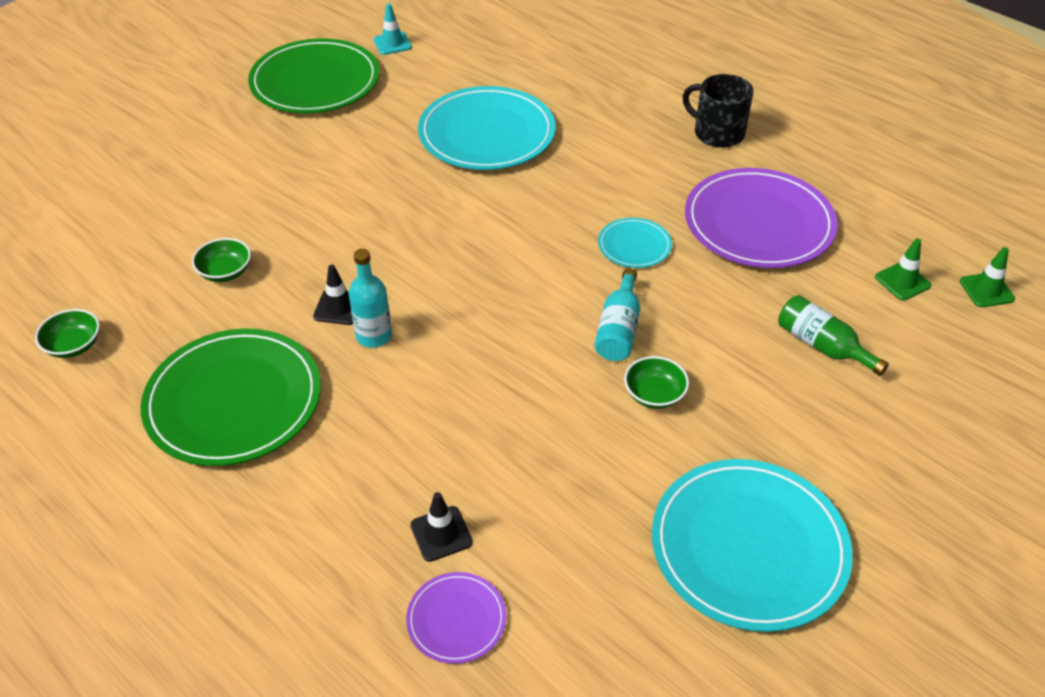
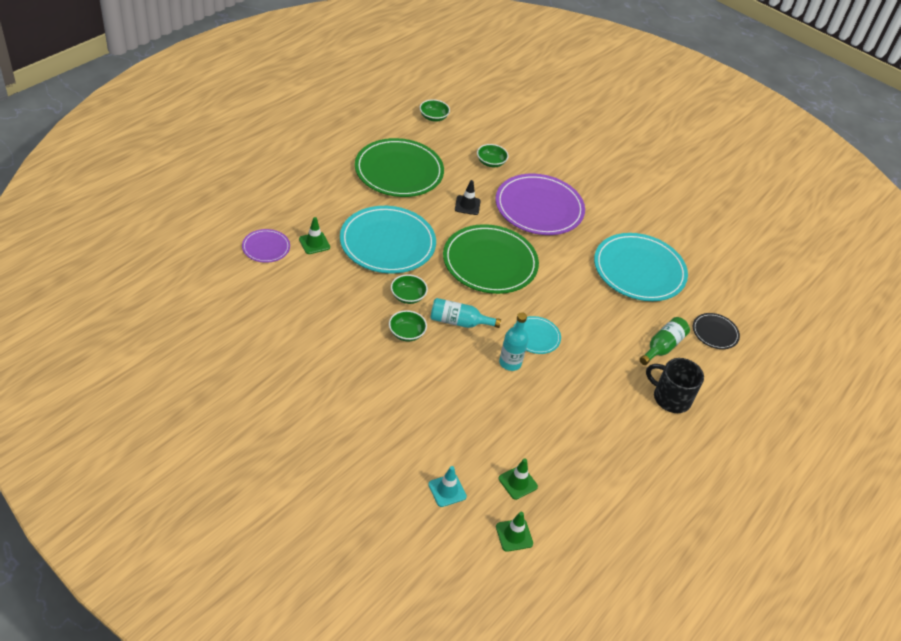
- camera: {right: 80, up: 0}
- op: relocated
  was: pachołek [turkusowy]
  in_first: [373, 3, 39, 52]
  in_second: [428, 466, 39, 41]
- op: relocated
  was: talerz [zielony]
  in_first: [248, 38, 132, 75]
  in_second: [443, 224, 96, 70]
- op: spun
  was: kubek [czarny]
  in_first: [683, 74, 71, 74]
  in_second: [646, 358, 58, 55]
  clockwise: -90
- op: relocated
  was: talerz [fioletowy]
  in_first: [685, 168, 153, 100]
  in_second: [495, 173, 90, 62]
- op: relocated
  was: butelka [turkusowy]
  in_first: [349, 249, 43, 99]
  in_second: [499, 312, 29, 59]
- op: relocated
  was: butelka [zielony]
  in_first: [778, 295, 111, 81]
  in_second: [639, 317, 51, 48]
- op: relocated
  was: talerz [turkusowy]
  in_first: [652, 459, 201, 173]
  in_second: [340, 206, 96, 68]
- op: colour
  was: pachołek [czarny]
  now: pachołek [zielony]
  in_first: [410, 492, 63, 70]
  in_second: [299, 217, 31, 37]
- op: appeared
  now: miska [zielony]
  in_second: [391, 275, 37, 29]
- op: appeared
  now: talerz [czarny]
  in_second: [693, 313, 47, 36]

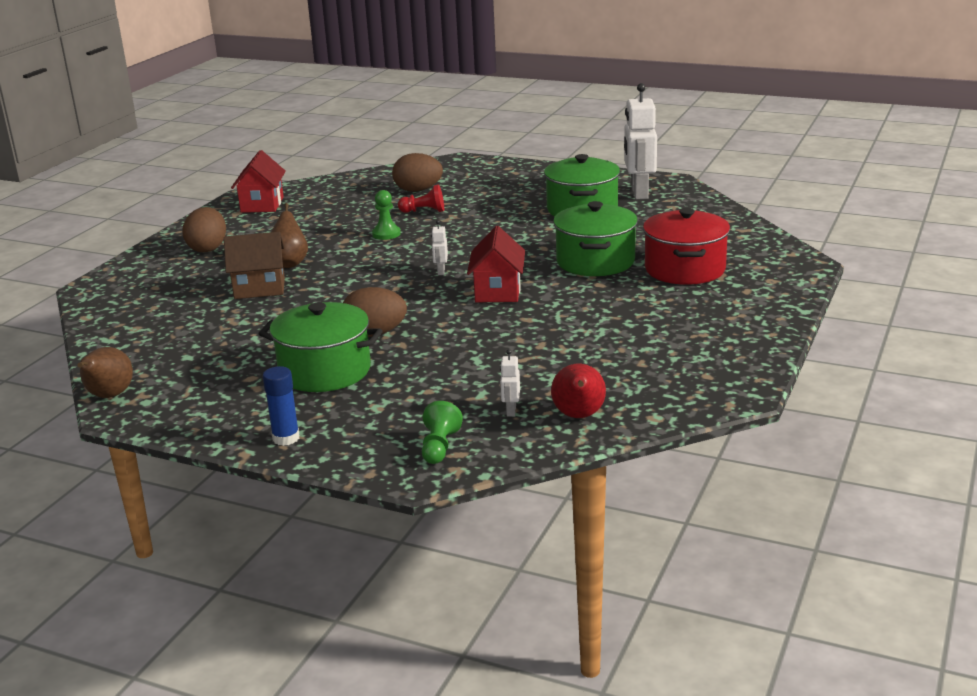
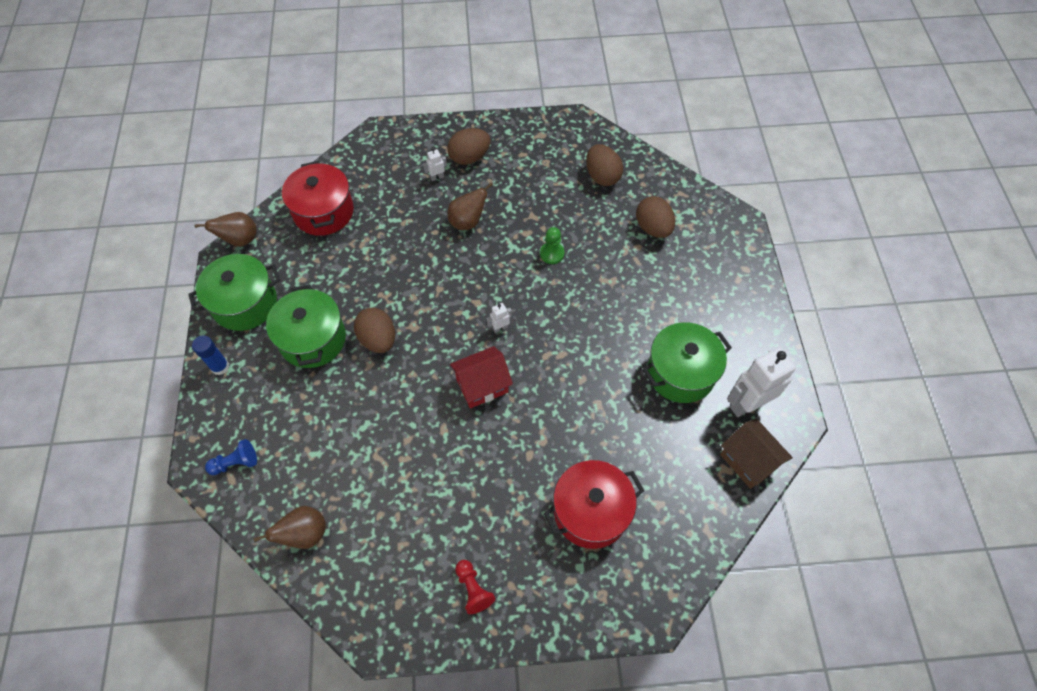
- camera: {right: 60, up: 35}
- op: missing
  was: domek [czerwony]
  in_first: [231, 150, 55, 63]
- op: relocated
  was: pionek [czerwony]
  in_first: [398, 184, 46, 29]
  in_second: [455, 560, 40, 54]
- op: relocated
  was: garnek [zielony]
  in_first: [553, 201, 85, 75]
  in_second: [188, 254, 92, 77]
- op: relocated
  was: domek [brązowy]
  in_first: [224, 232, 61, 67]
  in_second: [720, 419, 73, 70]
- op: relocated
  was: robot [biały]
  in_first: [500, 349, 20, 68]
  in_second: [423, 148, 24, 33]
- op: colour
  was: gruszka [czerwony]
  now: gruszka [brązowy]
  in_first: [551, 364, 55, 54]
  in_second: [253, 506, 73, 43]
- op: colour
  was: pionek [zielony]
  now: pionek [niebieski]
  in_first: [422, 401, 41, 63]
  in_second: [205, 439, 52, 36]
- op: appeared
  now: jajko [brązowy]
  in_second: [586, 144, 37, 42]
- op: appeared
  now: garnek [czerwony]
  in_second: [282, 161, 72, 75]

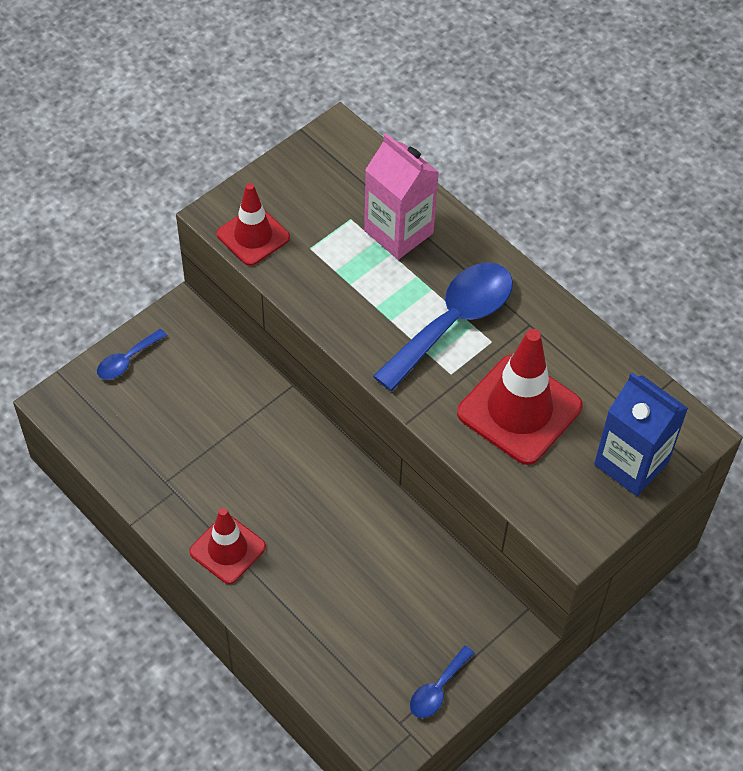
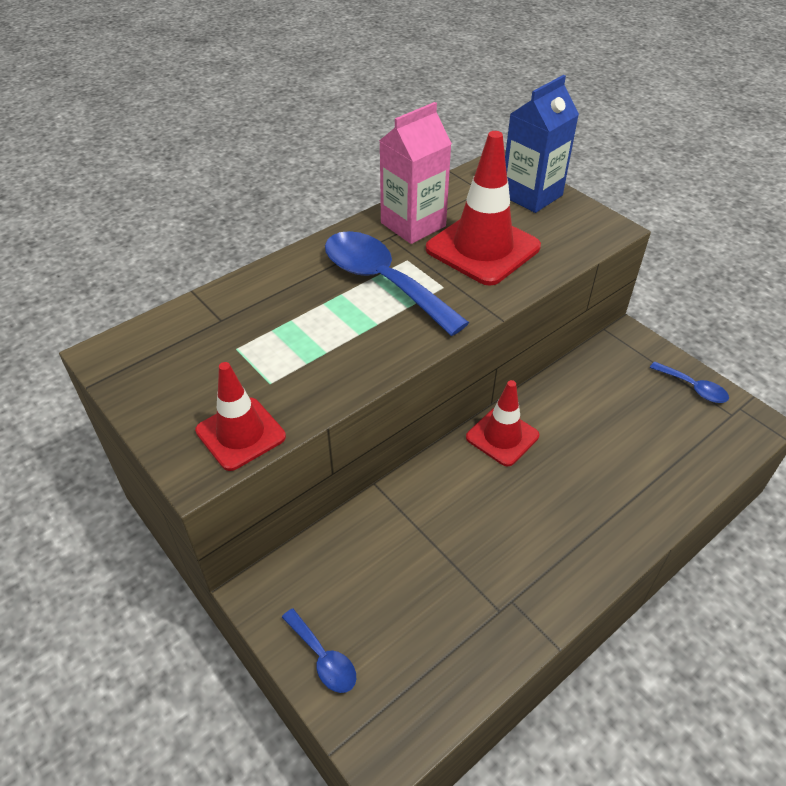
- camera: {right: -85, up: -10}
- op: relocated
  was: karton mleka [różowy]
  in_first: [364, 134, 75, 126]
  in_second: [379, 102, 73, 142]
- op: relocated
  was: pachołek [czerwony]
  in_first: [189, 508, 77, 76]
  in_second: [466, 380, 73, 86]

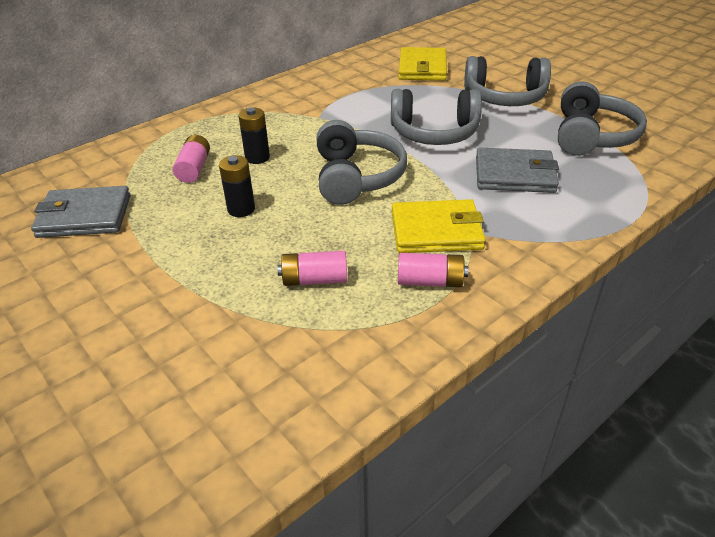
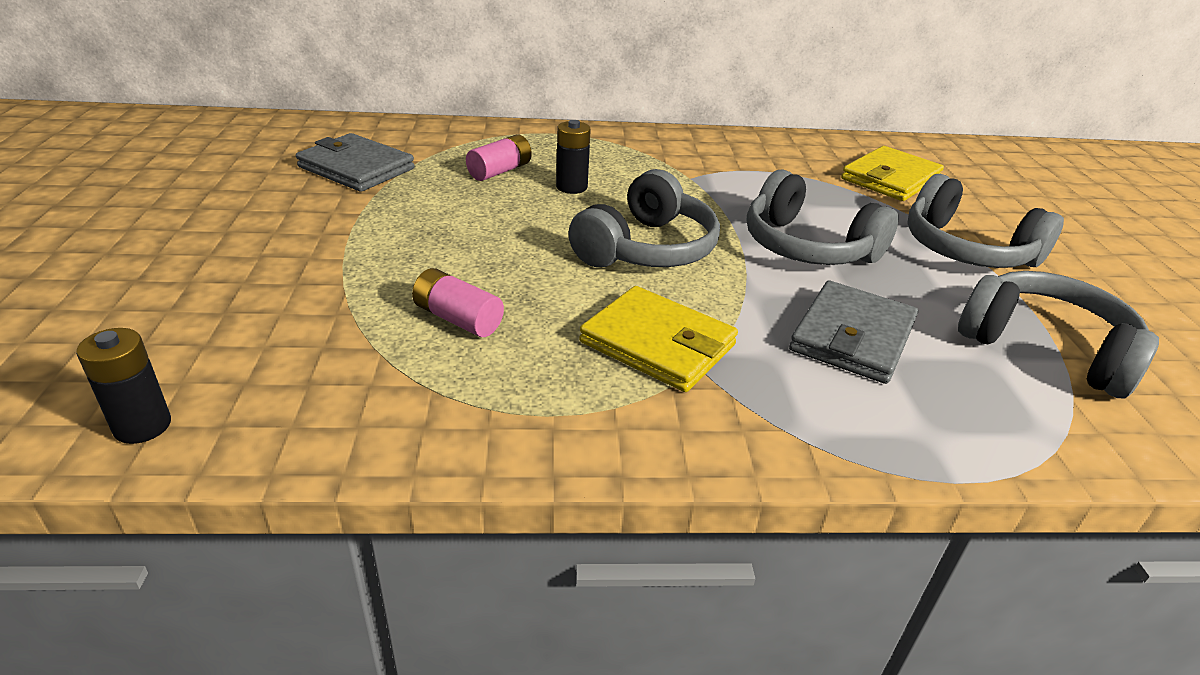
- camera: {right: 35, up: -5}
- op: spun
  was: słuchawki [szary]
  in_first: [558, 81, 89, 75]
  in_second: [958, 271, 201, 128]
  clockwise: -105
- op: spun
  was: portfel [szary]
  in_first: [476, 148, 83, 45]
  in_second: [789, 281, 129, 103]
  clockwise: 75
- op: relocated
  was: bateria [czarny]
  in_first: [219, 155, 36, 62]
  in_second: [76, 328, 95, 116]
- op: missing
  was: bateria [różowy]
  in_first: [398, 253, 70, 34]

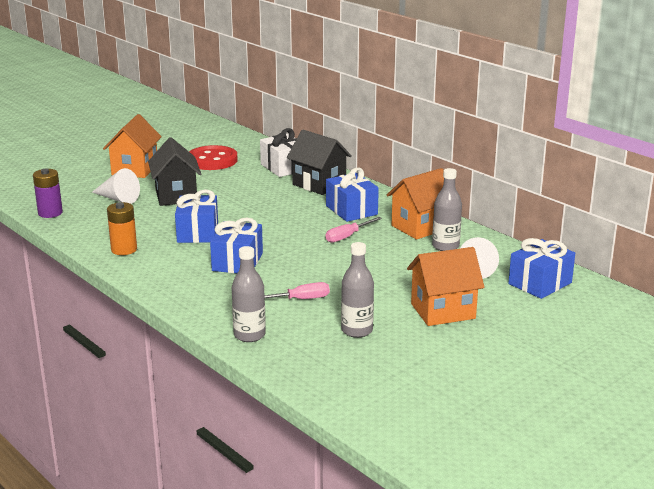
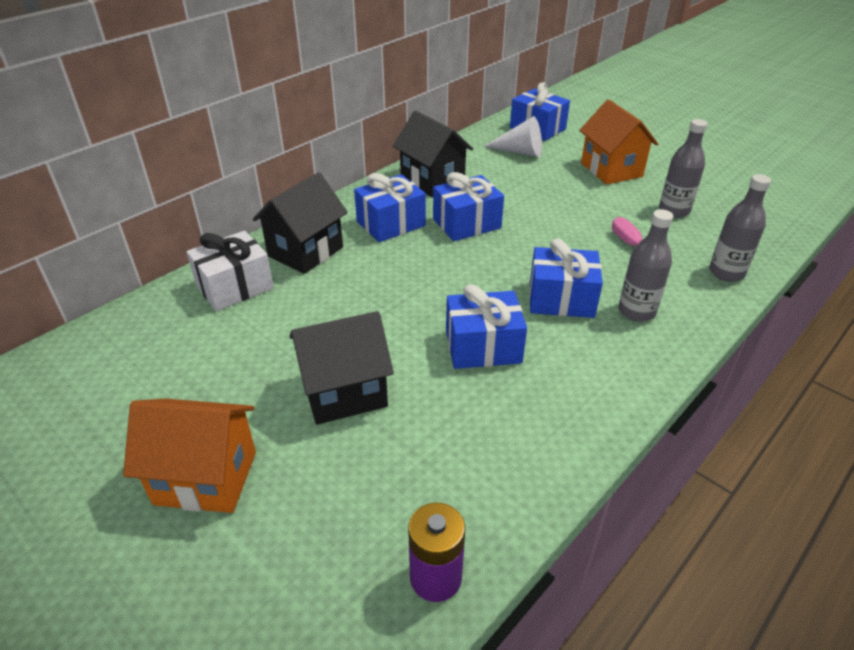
- camera: {right: -95, up: 15}
- op: missing
  was: guzik [czerwony]
  in_first: [189, 145, 49, 25]
- op: missing
  was: stożek [biały]
  in_first: [92, 168, 48, 36]
- op: colour
  was: domek [pomarańczowy]
  now: domek [czarny]
  in_first: [387, 168, 57, 72]
  in_second: [393, 111, 80, 86]
- op: relocated
  was: butelka [szary]
  in_first: [432, 168, 30, 83]
  in_second: [618, 209, 55, 113]
- op: missing
  was: bateria [pomarańczowy]
  in_first: [107, 202, 30, 53]
- op: exchanged
  was: śrubokręt [różowy]
  now: prezent [niebieski]
  in_first: [326, 217, 56, 26]
  in_second: [433, 172, 71, 69]

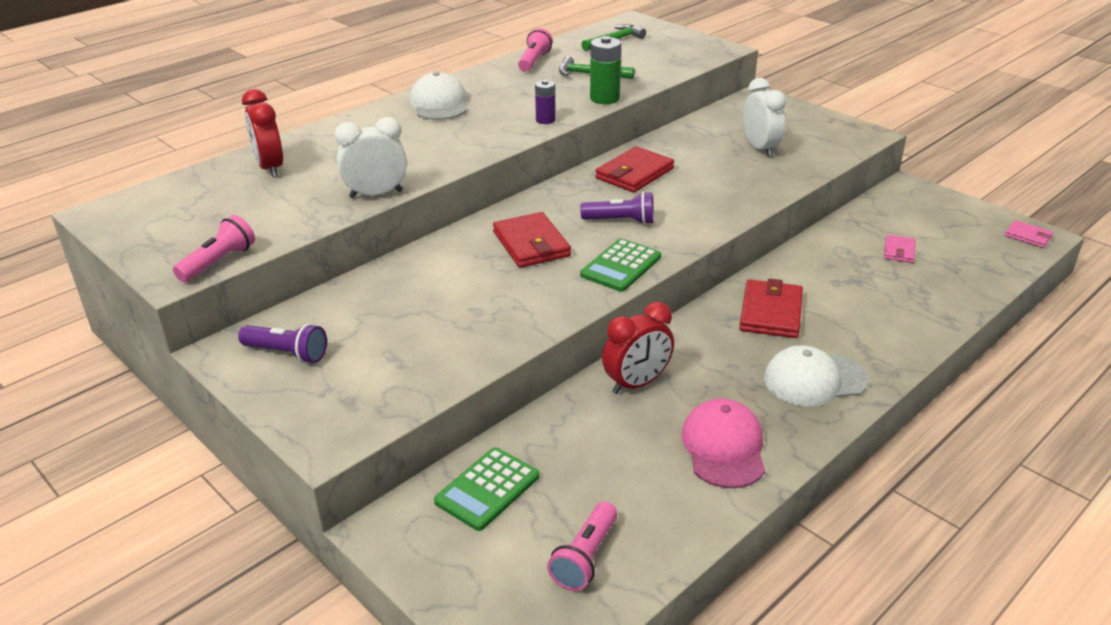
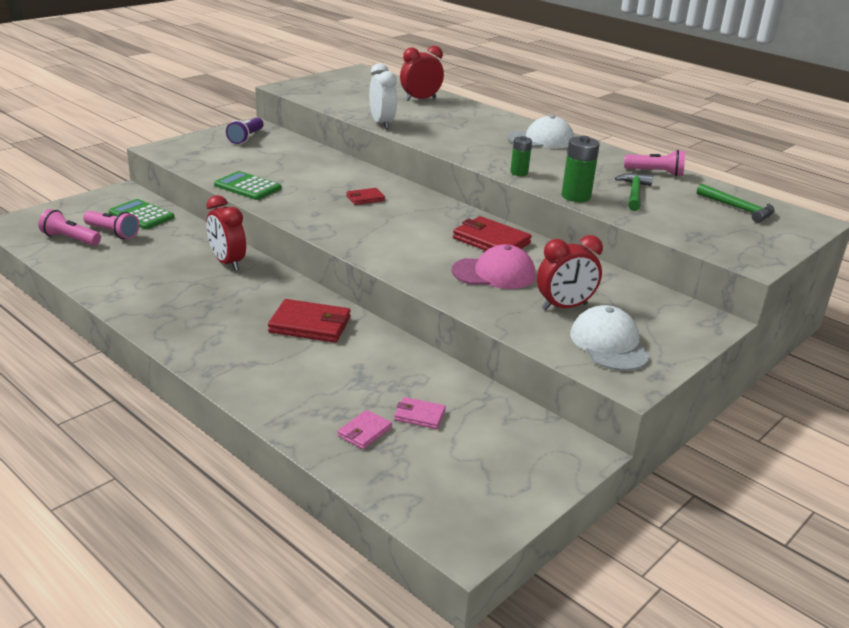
- camera: {right: 85, up: -5}
- op: colour
  was: budzik [biały]
  now: budzik [czerwony]
  in_first: [743, 78, 43, 79]
  in_second: [537, 235, 66, 75]
- op: colour
  was: bateria [fioletowy]
  now: bateria [zielony]
  in_first: [535, 80, 21, 44]
  in_second: [510, 136, 22, 40]
- op: missing
  was: latarka [fioletowy]
  in_first: [580, 192, 74, 33]
- op: size
  was: portfel [czerwony]
  in_first: [493, 212, 78, 56]
  in_second: [346, 188, 39, 17]
  ratio: 0.55
- op: relocated
  was: latarka [różowy]
  in_first: [173, 215, 82, 67]
  in_second: [83, 211, 56, 28]
- op: relocated
  was: portfel [różowy]
  in_first: [1005, 220, 48, 28]
  in_second: [337, 410, 55, 39]
- op: relocated
  was: kalkulator [zielony]
  in_first: [580, 239, 81, 53]
  in_second: [214, 171, 68, 29]
- op: relocated
  was: czapka [biały]
  in_first: [764, 345, 104, 62]
  in_second: [570, 305, 80, 66]
- op: relocated
  was: czapka [różowy]
  in_first: [682, 399, 83, 89]
  in_second: [451, 245, 84, 44]

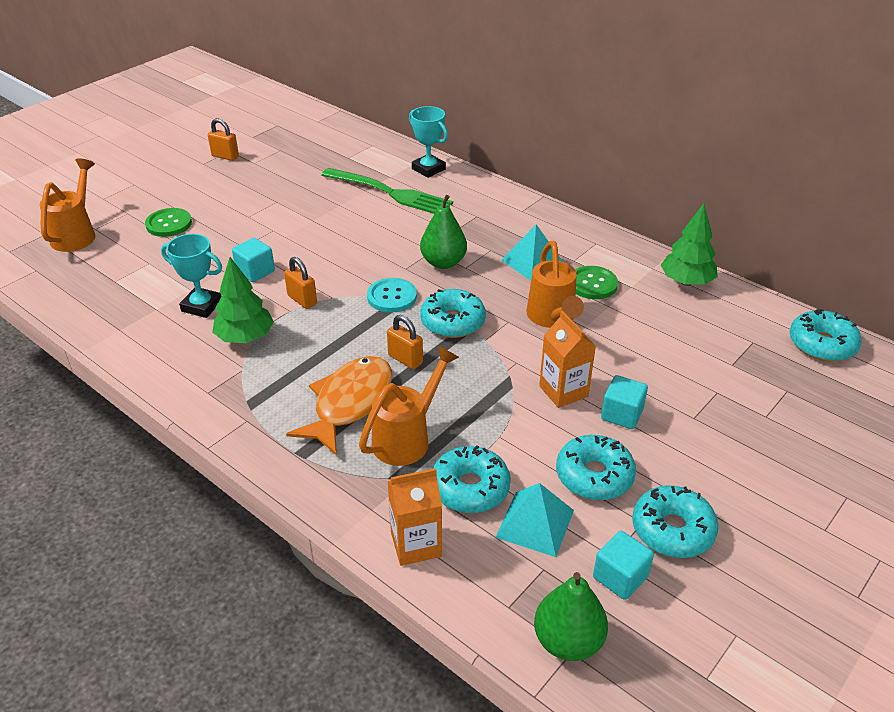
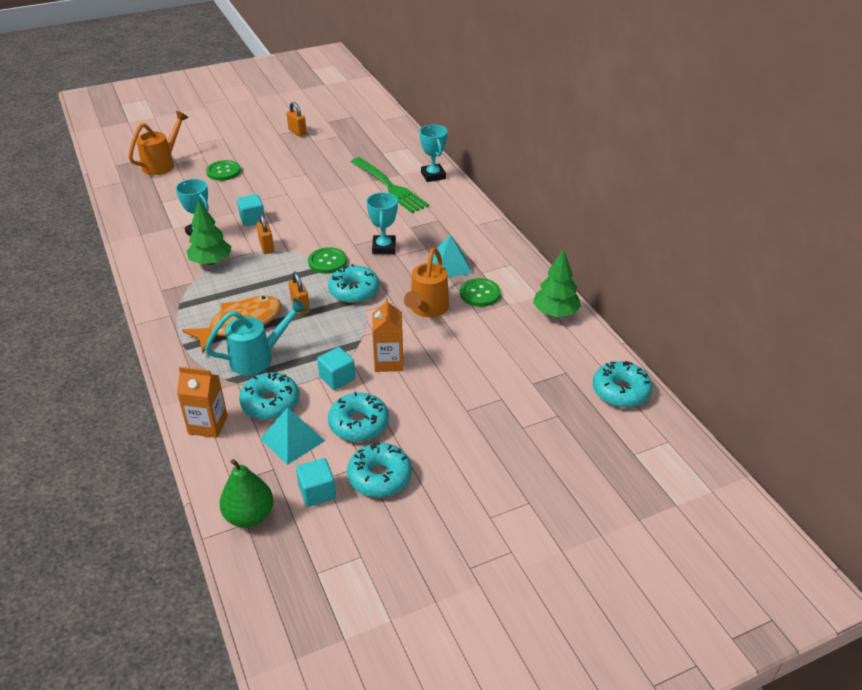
- camera: {right: 25, up: 0}
- op: exchanged
  was: gruszka [zielony]
  now: puchar [turkusowy]
  in_first: [420, 195, 47, 74]
  in_second: [366, 192, 32, 62]
- op: colour
  was: guzik [turkusowy]
  now: guzik [zielony]
  in_first: [367, 278, 50, 35]
  in_second: [308, 247, 39, 27]
- op: colour
  was: konewka [pomarańczowy]
  now: konewka [turkusowy]
  in_first: [359, 346, 100, 120]
  in_second: [205, 298, 102, 77]
- op: relocated
  was: sześcian [turkusowy]
  in_first: [601, 375, 47, 54]
  in_second: [317, 347, 39, 43]

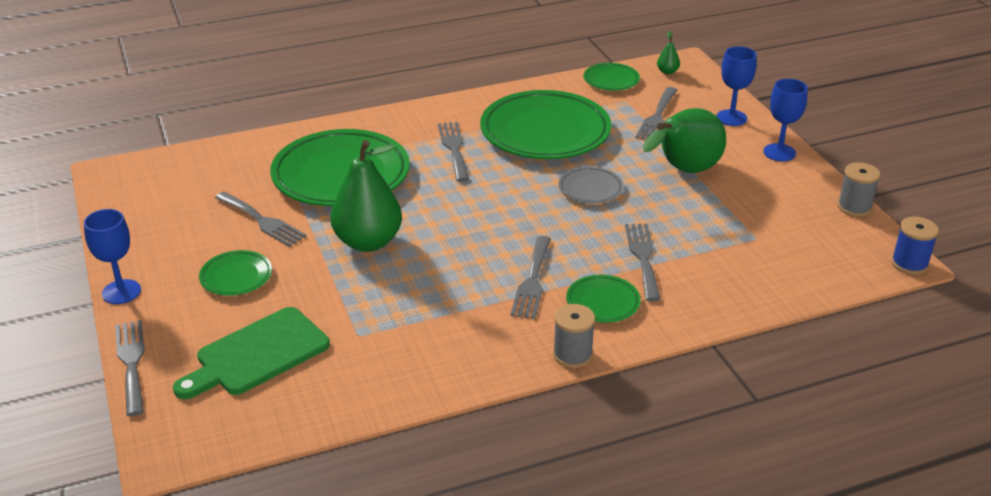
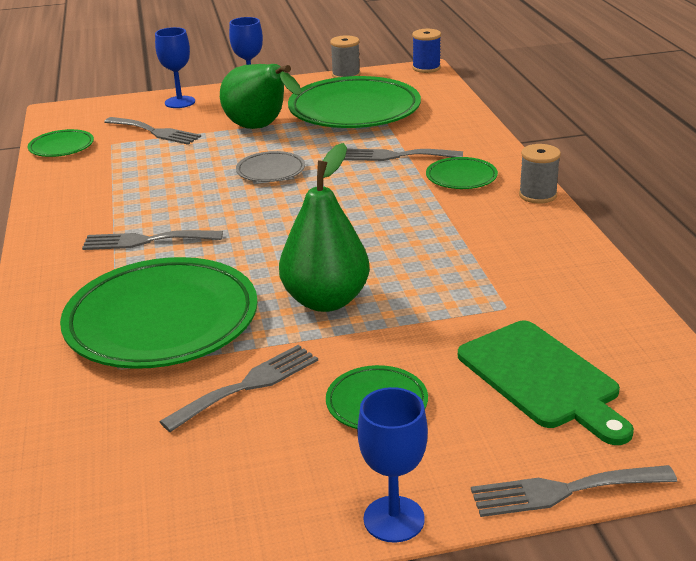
- camera: {right: -80, up: -5}
- op: missing
  was: gruszka [zielony]
  in_first: [657, 31, 23, 43]
- op: relocated
  was: talerz [zielony]
  in_first: [480, 90, 131, 69]
  in_second: [288, 76, 133, 52]
- op: missing
  was: widelec [szary]
  in_first: [510, 236, 41, 83]

